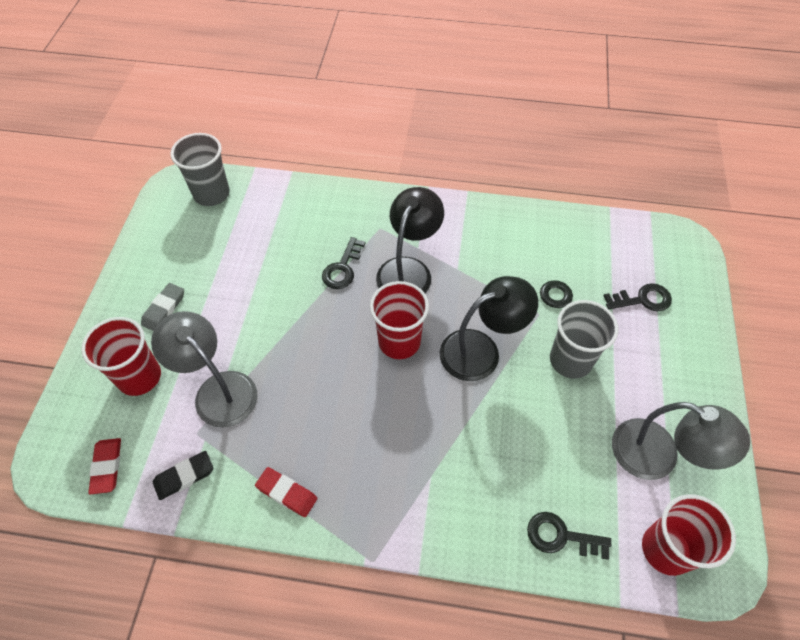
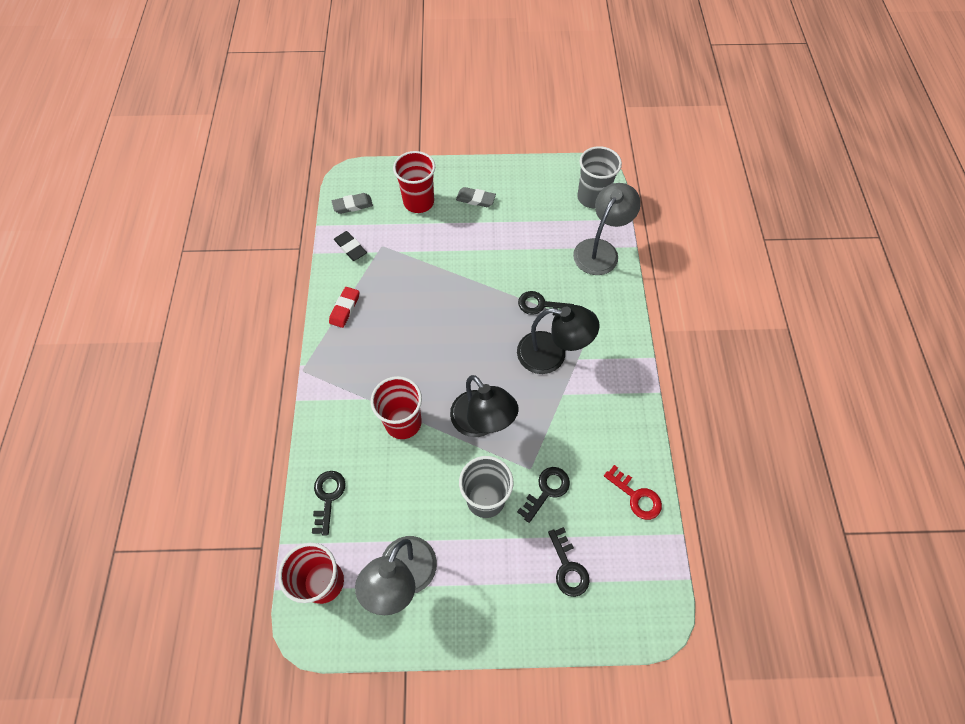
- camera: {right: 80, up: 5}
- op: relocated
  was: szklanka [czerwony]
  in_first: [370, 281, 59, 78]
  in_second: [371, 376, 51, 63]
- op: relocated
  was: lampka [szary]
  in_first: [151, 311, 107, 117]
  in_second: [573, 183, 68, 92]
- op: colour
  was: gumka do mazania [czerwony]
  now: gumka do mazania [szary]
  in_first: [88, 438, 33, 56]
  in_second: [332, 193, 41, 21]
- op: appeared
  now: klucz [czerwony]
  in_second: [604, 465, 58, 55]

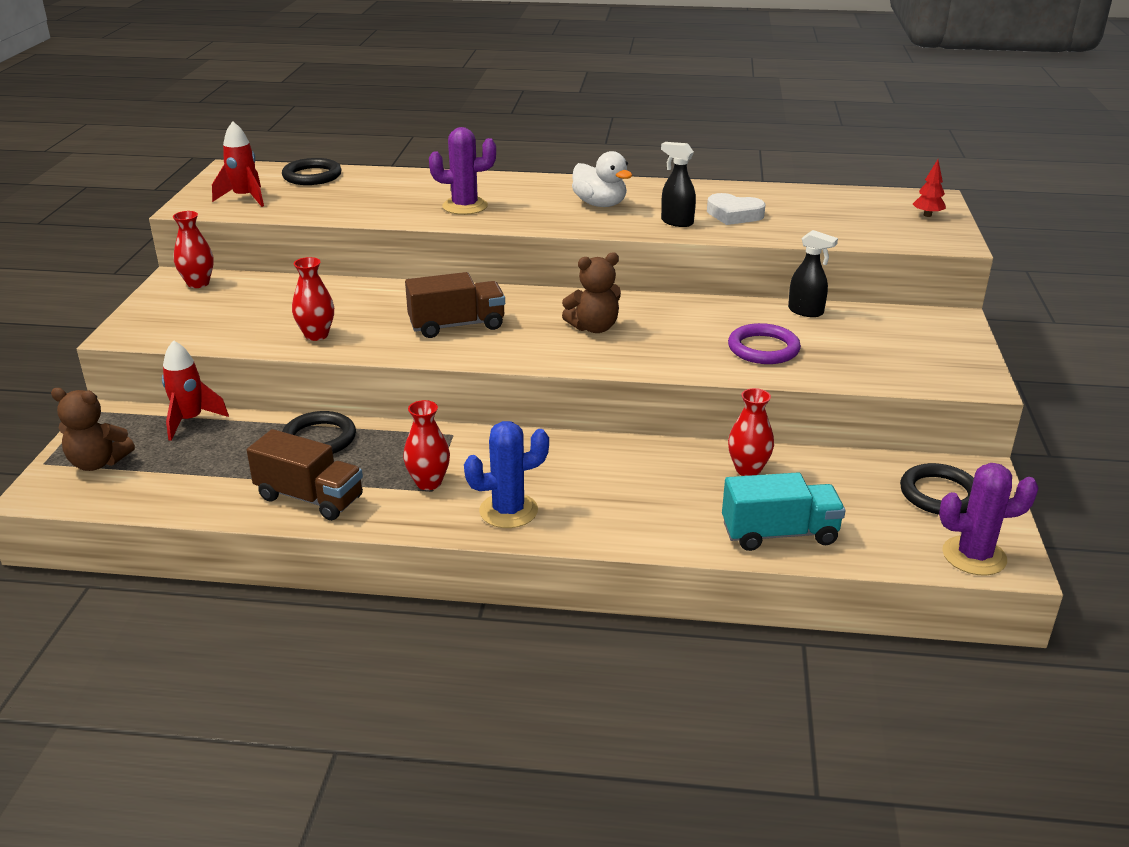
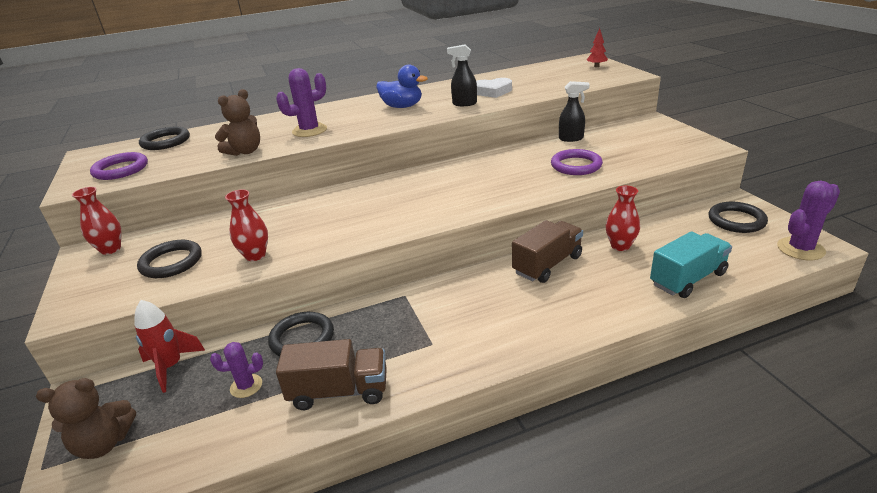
- camera: {right: -25, up: 0}
- op: exchanged
  was: rakieta [czerwony]
  now: pierścień [fioletowy]
  in_first: [212, 121, 52, 86]
  in_second: [90, 152, 58, 28]
- op: colour
  was: kaczka [biały]
  now: kaczka [niebieski]
  in_first: [572, 151, 60, 56]
  in_second: [376, 65, 52, 43]
- op: relocated
  was: miś [brązowy]
  in_first: [562, 252, 59, 81]
  in_second: [215, 89, 45, 67]
- op: relocated
  was: ciężarówka [brązowy]
  in_first: [405, 272, 100, 66]
  in_second: [512, 220, 71, 63]
- op: missing
  was: wazon [czerwony]
  in_first: [403, 400, 47, 90]
- op: missing
  was: kaktus [niebieski]
  in_first: [464, 421, 85, 107]
- op: appeared
  now: pierścień [czarny]
  in_second: [137, 240, 65, 38]
- op: appeared
  now: kaktus [fioletowy]
  in_second: [210, 342, 53, 56]

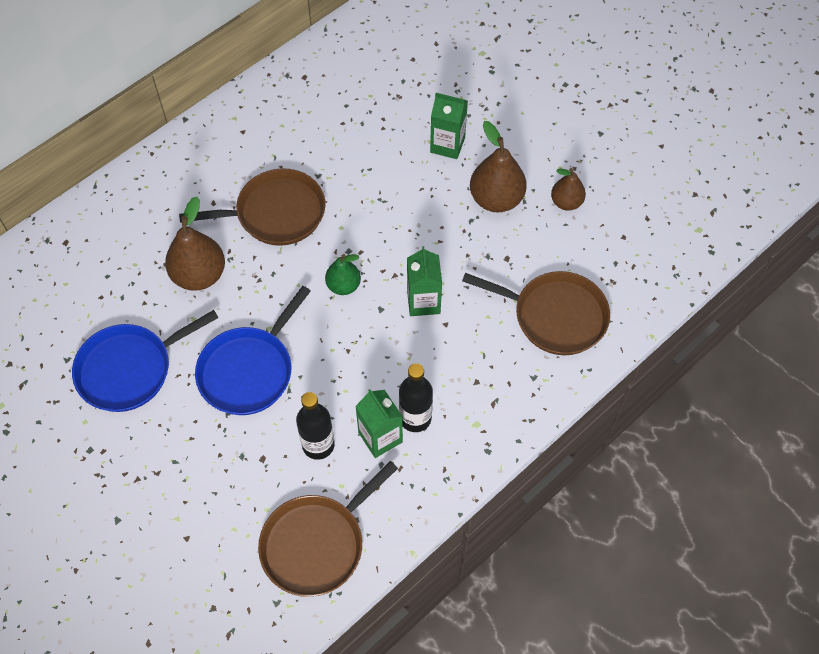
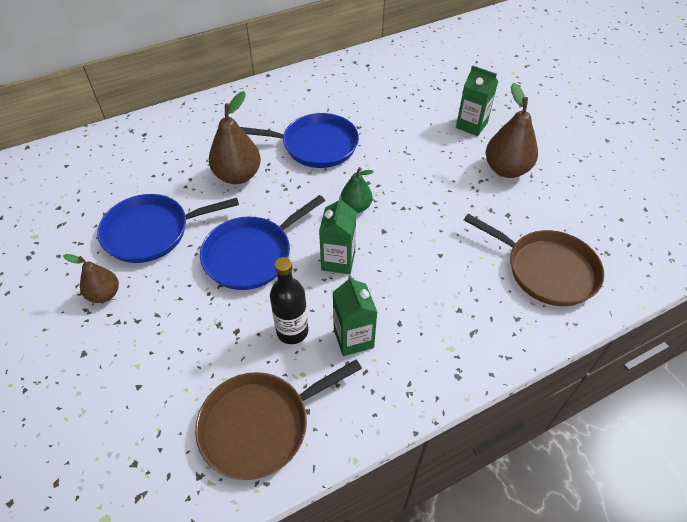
- camera: {right: 15, up: -10}
- op: colour
  was: patelnia [brązowy]
  now: patelnia [niebieski]
  in_first: [179, 168, 147, 78]
  in_second: [240, 113, 119, 55]
- op: relocated
  was: gruszka [brązowy]
  in_first: [551, 168, 35, 43]
  in_second: [63, 254, 56, 49]
- op: relocated
  was: karton mleka [zielony]
  in_first: [407, 246, 35, 70]
  in_second: [319, 196, 37, 78]
- op: missing
  was: butelka [czarny]
  in_first: [399, 363, 34, 69]

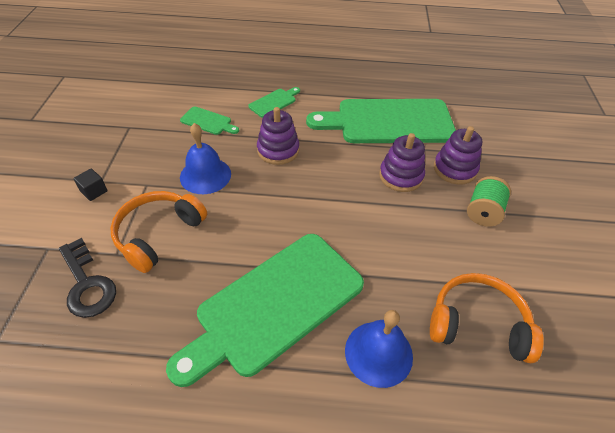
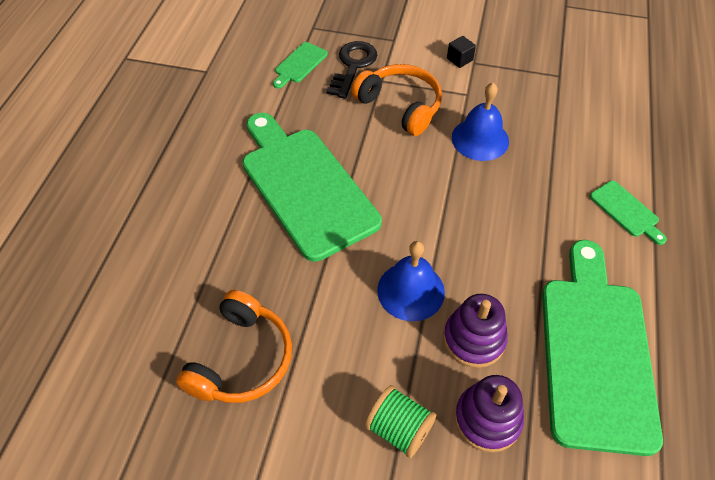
- camera: {right: 100, up: 5}
- op: relocated
  was: deska do krojenia [zielony]
  in_first: [180, 107, 59, 28]
  in_second: [273, 42, 55, 47]
- op: missing
  was: zabawka nakładanka [fioletowy]
  in_first: [257, 107, 42, 58]
- op: spun
  was: klucz [czarny]
  in_first: [59, 238, 57, 80]
  in_second: [326, 41, 51, 58]
  clockwise: 135
- op: relocated
  was: dzwonek [niebieski]
  in_first: [345, 310, 68, 78]
  in_second: [377, 241, 68, 80]

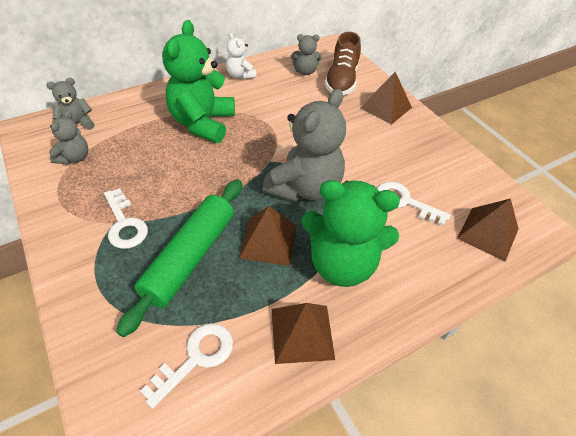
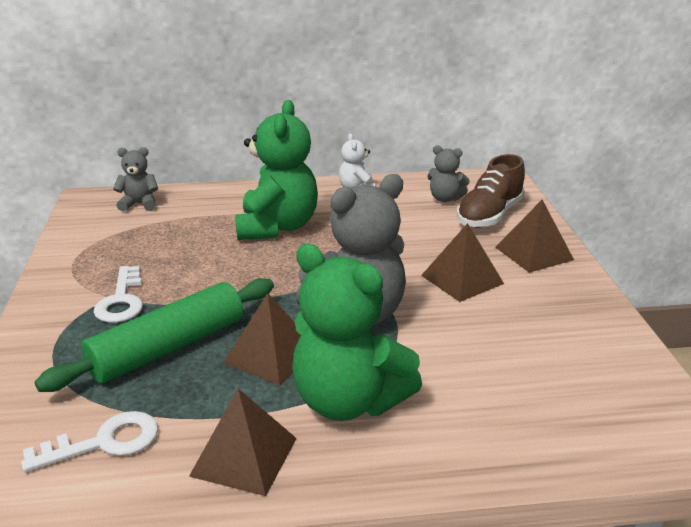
- camera: {right: 25, up: -20}
- op: spun
  was: miś [zielony]
  in_first: [162, 20, 73, 123]
  in_second: [235, 100, 83, 140]
  clockwise: 150
- op: missing
  was: miś [szary]
  in_first: [49, 111, 39, 54]
- op: missing
  was: klucz [biały]
  in_first: [377, 181, 74, 45]
- op: relocated
  was: piramida [brązowy]
  in_first: [457, 198, 62, 63]
  in_second: [421, 223, 83, 79]

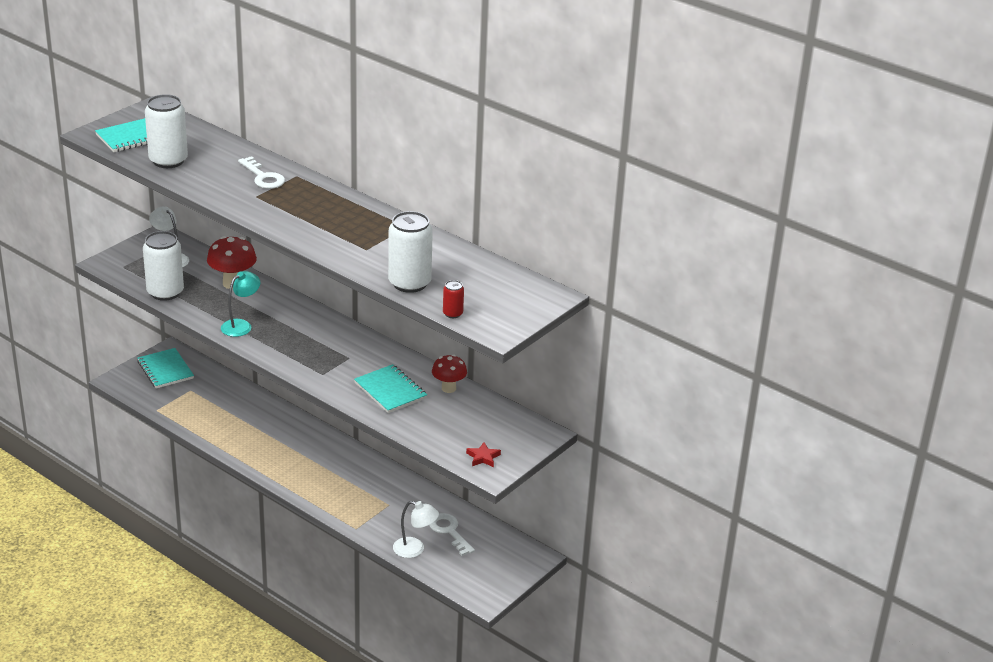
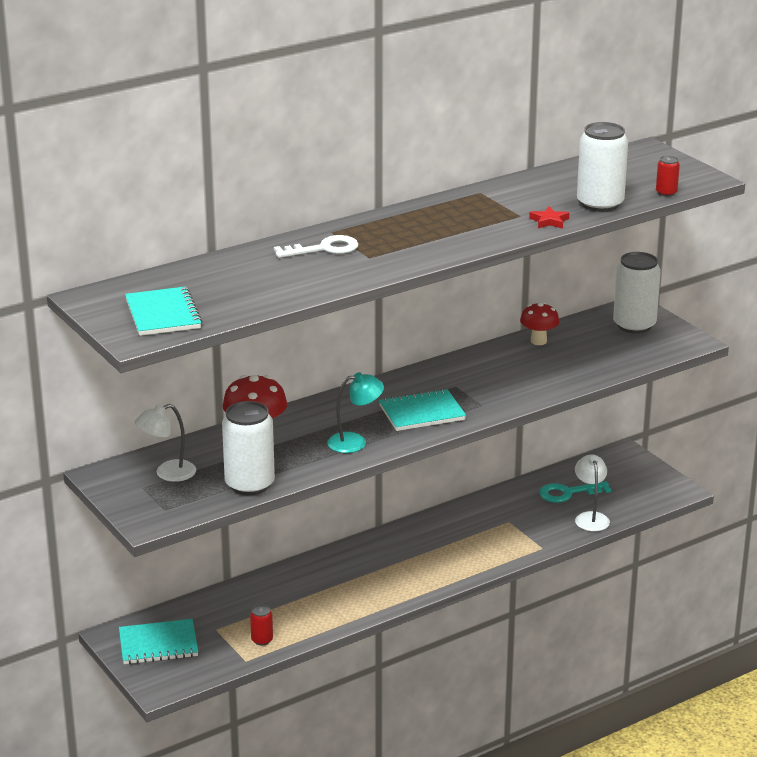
- camera: {right: -70, up: -5}
- op: relocated
  was: puszka [biały]
  in_first: [145, 94, 43, 74]
  in_second: [613, 252, 48, 82]
- op: spun
  was: lampka [turkusowy]
  in_first: [221, 271, 39, 66]
  in_second: [327, 372, 57, 81]
  clockwise: 105
- op: relocated
  was: zeszyt [turkusowy]
  in_first: [354, 364, 73, 49]
  in_second: [379, 389, 87, 42]
- op: relocated
  was: gwiazda [czerwony]
  in_first: [466, 442, 35, 25]
  in_second: [529, 207, 40, 22]
- op: spun
  was: lampka [biały]
  in_first: [393, 501, 46, 57]
  in_second: [575, 454, 35, 77]
  clockwise: -45
- op: colour
  was: klucz [biały]
  now: klucz [turkusowy]
  in_first: [429, 513, 46, 43]
  in_second: [539, 481, 72, 22]
- op: appeared
  now: puszka [czerwony]
  in_second: [250, 604, 23, 41]

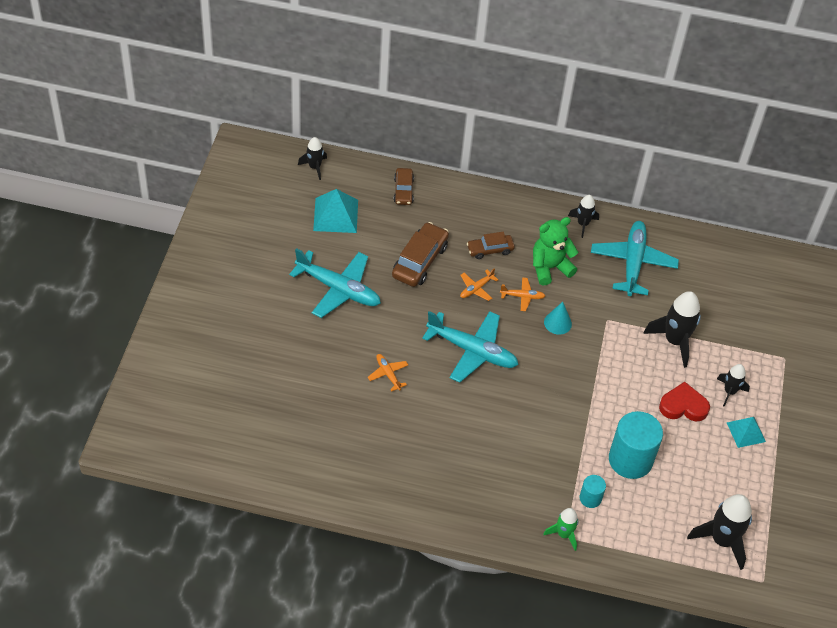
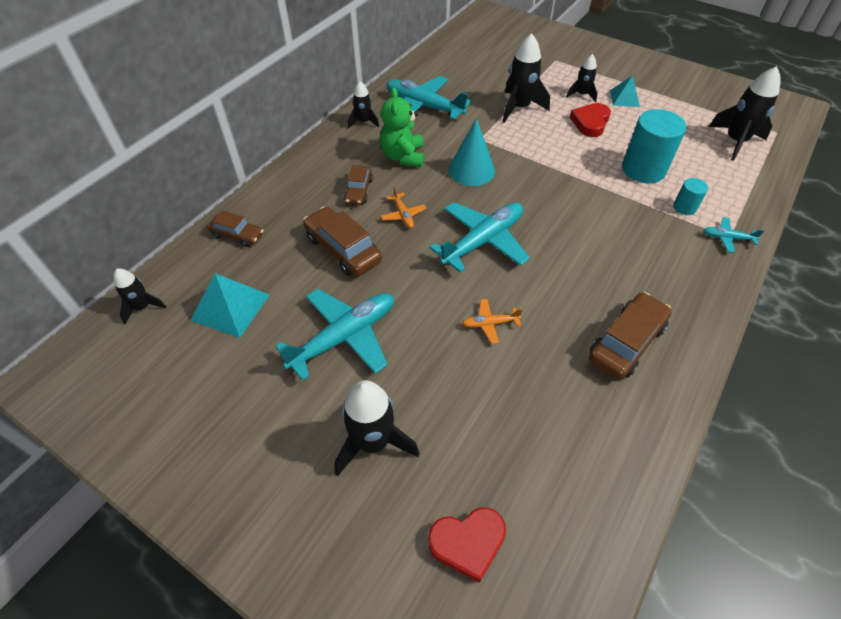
- camera: {right: -65, up: 0}
- op: missing
  was: samolot [pomarańczowy]
  in_first: [500, 277, 45, 34]
- op: size
  was: stożek [turkusowy]
  in_first: [544, 302, 28, 33]
  in_second: [448, 118, 47, 68]
  ratio: 1.61
- op: exchanged
  was: rakieta [zielony]
  now: samolot [turkusowy]
  in_first: [543, 508, 35, 43]
  in_second: [703, 217, 61, 36]
- op: appeared
  now: samochód [brązowy]
  in_second: [589, 292, 83, 87]
- op: appeared
  now: rakieta [czarny]
  in_second: [334, 380, 85, 97]
- op: appeared
  now: serce [czerwony]
  in_second: [428, 507, 78, 76]

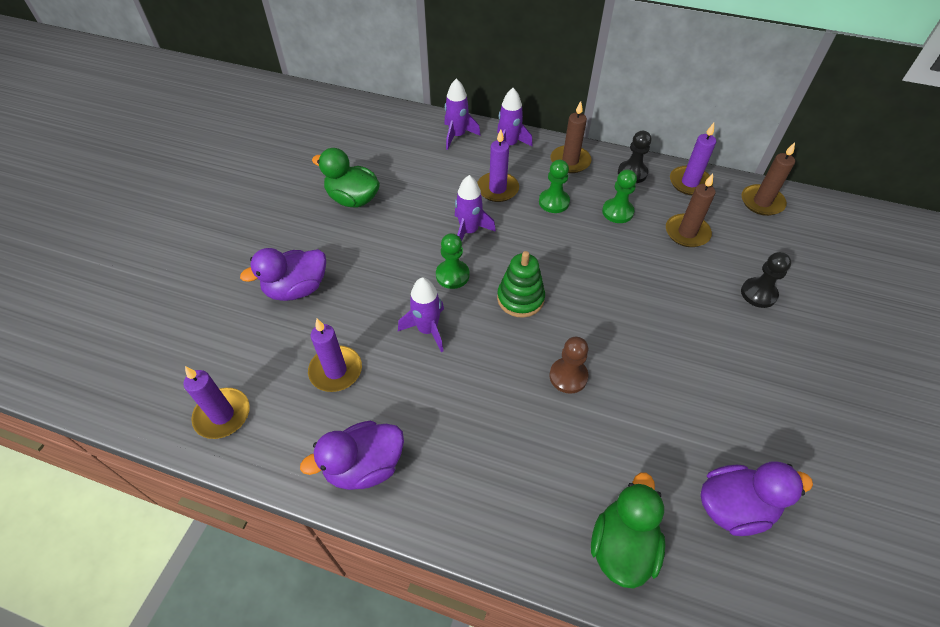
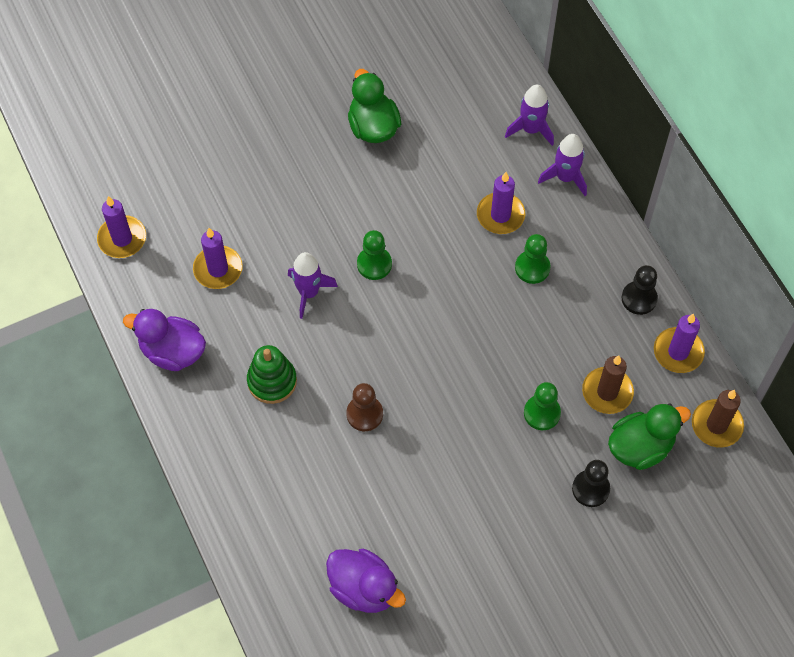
- camera: {right: 45, up: 10}
- op: missing
  was: świeca [brązowy]
  in_first: [550, 101, 42, 72]
- op: relocated
  was: pionek [zielony]
  in_first: [602, 169, 35, 54]
  in_second: [524, 382, 37, 48]
- op: missing
  was: rakieta [fioletowy]
  in_first: [455, 175, 41, 66]
- op: missing
  was: kaczka [fioletowy]
  in_first: [240, 248, 86, 53]
- op: relocated
  was: zabawka nakładanka [zielony]
  in_first: [497, 251, 48, 67]
  in_second: [247, 345, 50, 59]
- op: relocated
  was: kaczka [zielony]
  in_first: [591, 473, 75, 116]
  in_second: [608, 403, 83, 67]

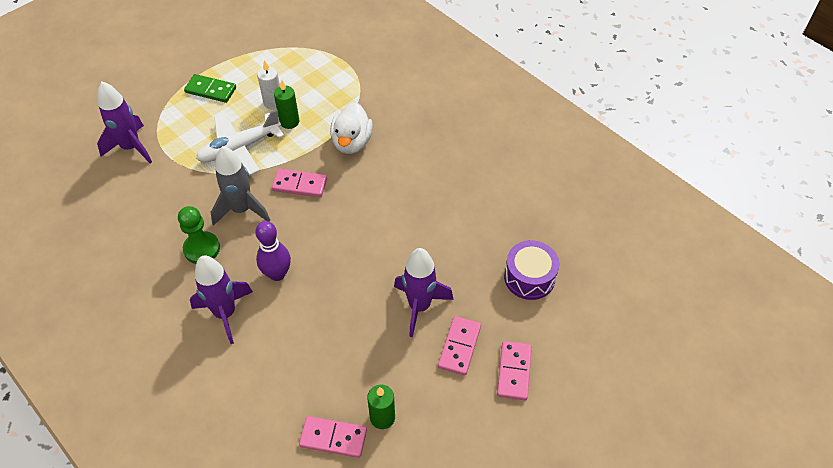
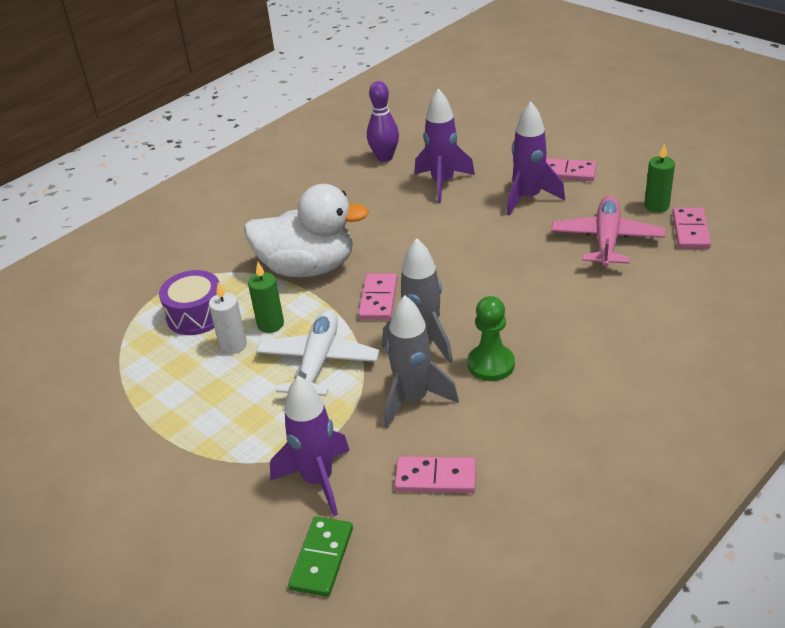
- camera: {right: -90, up: -15}
- op: relocated
  was: kostka domina [zielony]
  in_first: [184, 74, 52, 29]
  in_second: [288, 517, 65, 80]
- op: size
  was: kaczka [biały]
  in_first: [330, 102, 43, 52]
  in_second: [244, 184, 125, 93]
  ratio: 1.53
- op: spun
  was: samolot [biały]
  in_first: [196, 109, 88, 66]
  in_second: [256, 309, 124, 87]
  clockwise: -135
- op: relocated
  was: kręgiel [fioletowy]
  in_first: [255, 221, 36, 60]
  in_second: [367, 81, 32, 81]
- op: relocated
  was: bęben [fioletowy]
  in_first: [504, 240, 56, 60]
  in_second: [159, 270, 61, 65]
- op: relocated
  was: rakieta [fioletowy]
  in_first: [190, 256, 63, 88]
  in_second: [414, 89, 61, 114]
- op: relocated
  was: kostka domina [różowy]
  in_first: [497, 341, 35, 59]
  in_second: [394, 456, 82, 37]
- op: appeared
  now: samolot [różowy]
  in_second: [551, 196, 114, 72]
- op: appeared
  now: rakieta [szary]
  in_second: [384, 295, 75, 133]

